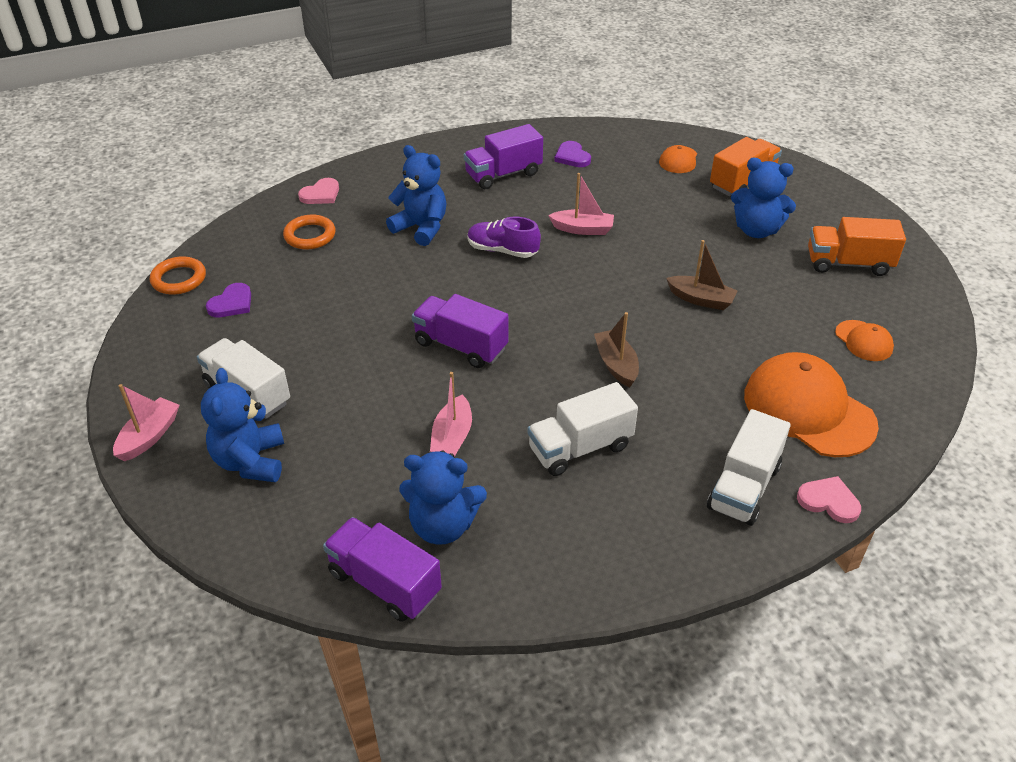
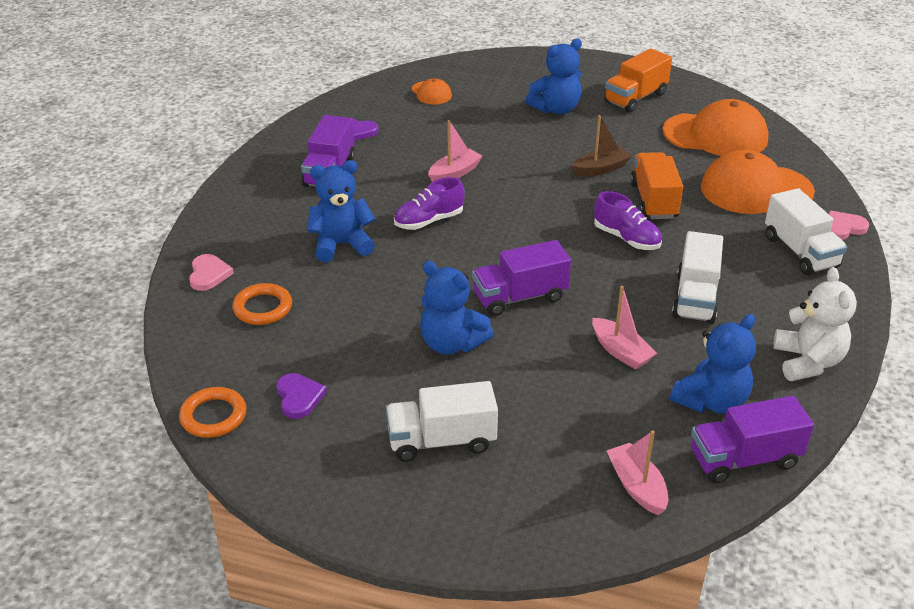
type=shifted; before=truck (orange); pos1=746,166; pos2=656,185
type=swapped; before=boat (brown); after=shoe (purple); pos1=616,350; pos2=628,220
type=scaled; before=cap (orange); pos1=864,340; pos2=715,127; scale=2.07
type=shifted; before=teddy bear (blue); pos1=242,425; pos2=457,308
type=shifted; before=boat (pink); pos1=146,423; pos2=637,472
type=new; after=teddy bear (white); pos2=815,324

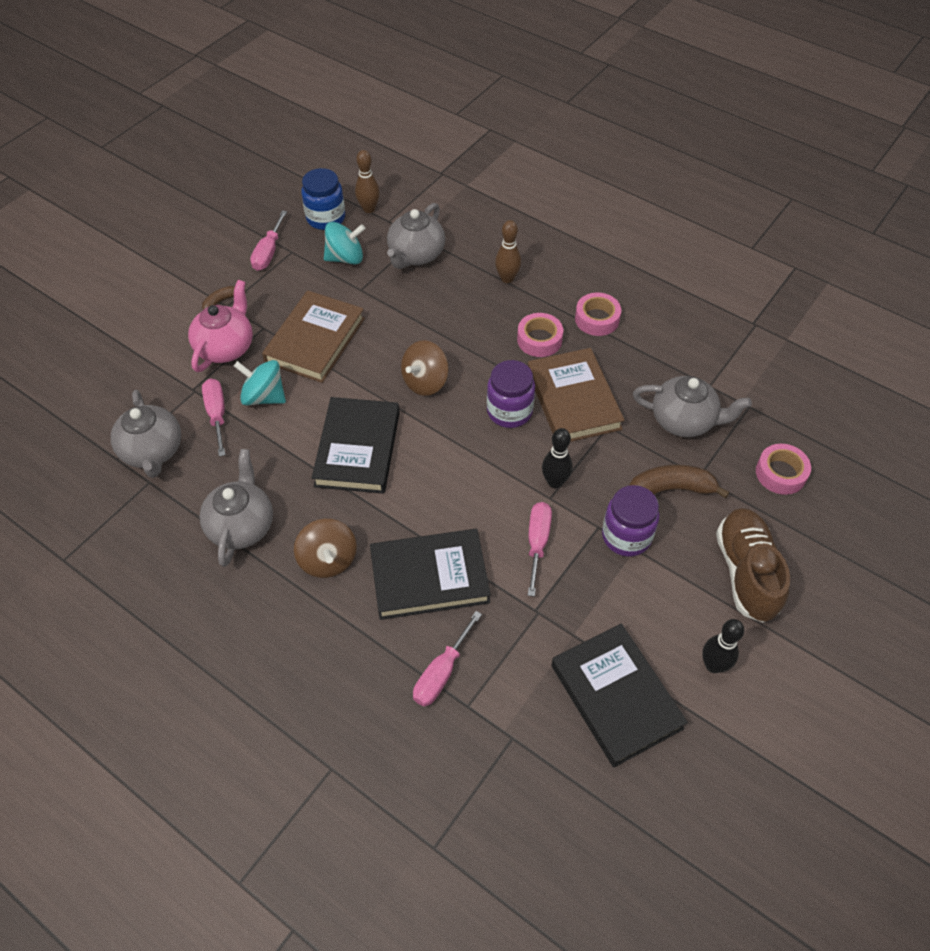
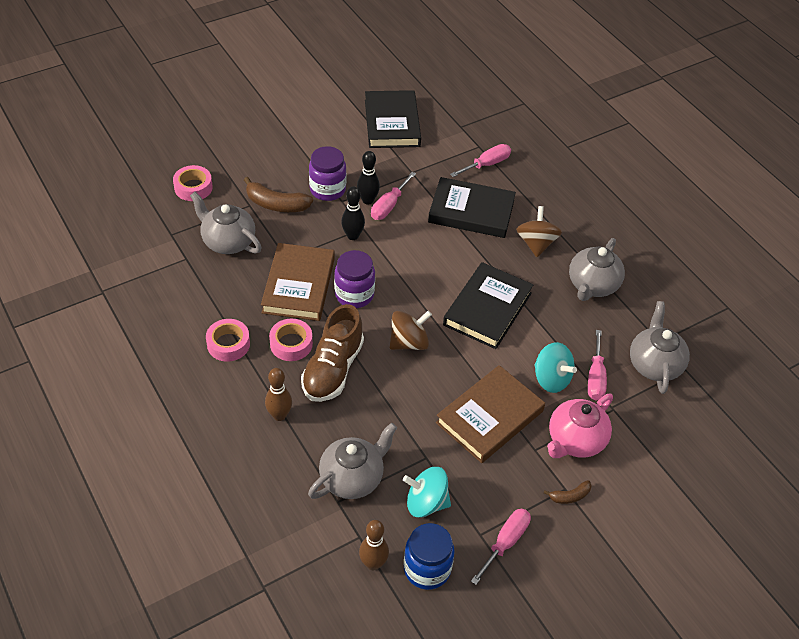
type=shifted; before=shoe (brown); pos1=753,565; pos2=332,353
type=shifted; before=bowling pin (black); pos1=723,646; pos2=368,178

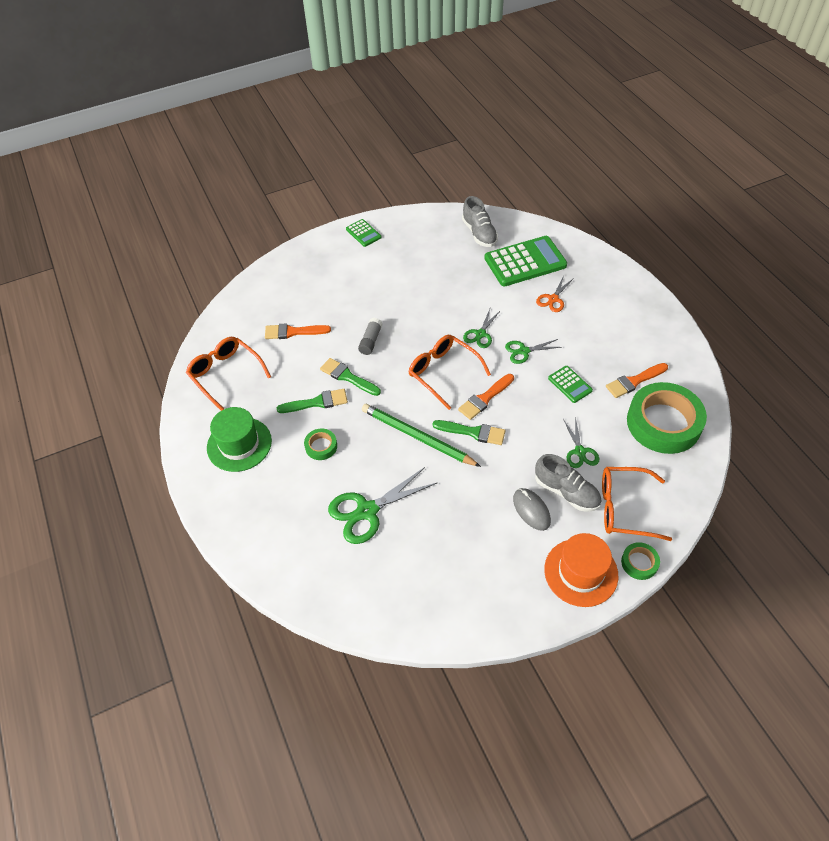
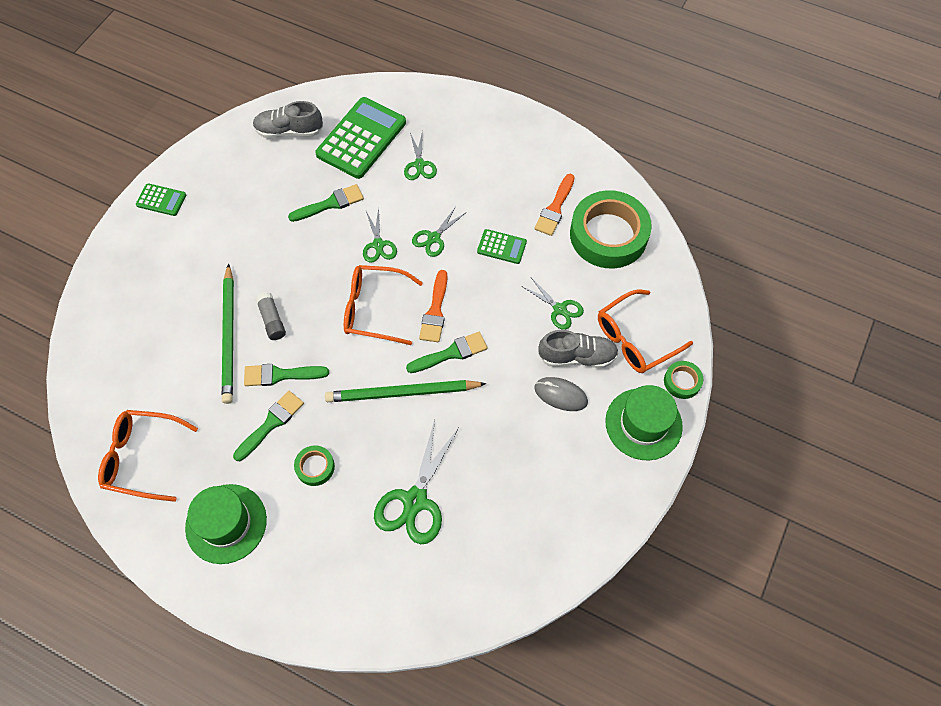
type=rotated; before=shoe (grey); pos1=480,221; pos2=288,119; turn=150
type=repainted; before=scissors (orange); after=scissors (green); pos1=555,293; pos2=420,155
type=gone; before=brush (orange); pos1=298,331
type=repainted; before=hat (orange); after=hat (green); pos1=581,570; pos2=644,422
type=new; after=brush (green); pos2=326,203
type=new; after=pencil (green); pos2=228,334

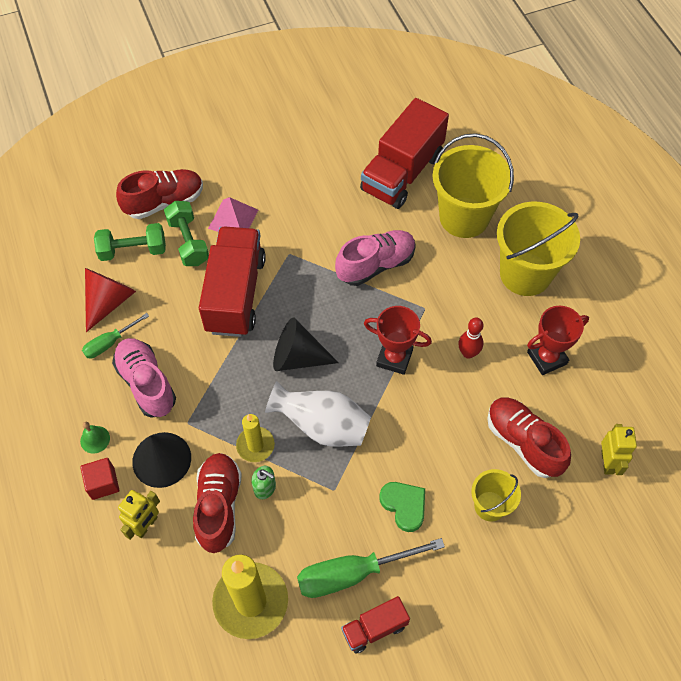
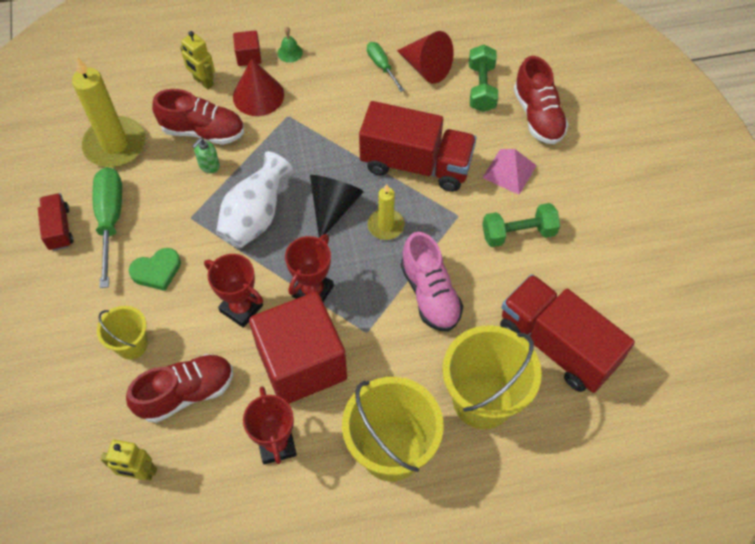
type=shifted; before=dumbbell (green); pos1=186,233; pos2=521,225
type=swapped; before=bowling pin (red); after=cube (red); pos1=470,338; pos2=298,348
type=gone; before=shoe (pink); pos1=144,378
type=shifted; before=candle (yellow); pos1=255,438; pos2=386,212
type=repainted; before=cone (black); after=cone (red); pos1=161,460; pos2=258,87
type=new; after=trophy (red); pos2=233,291

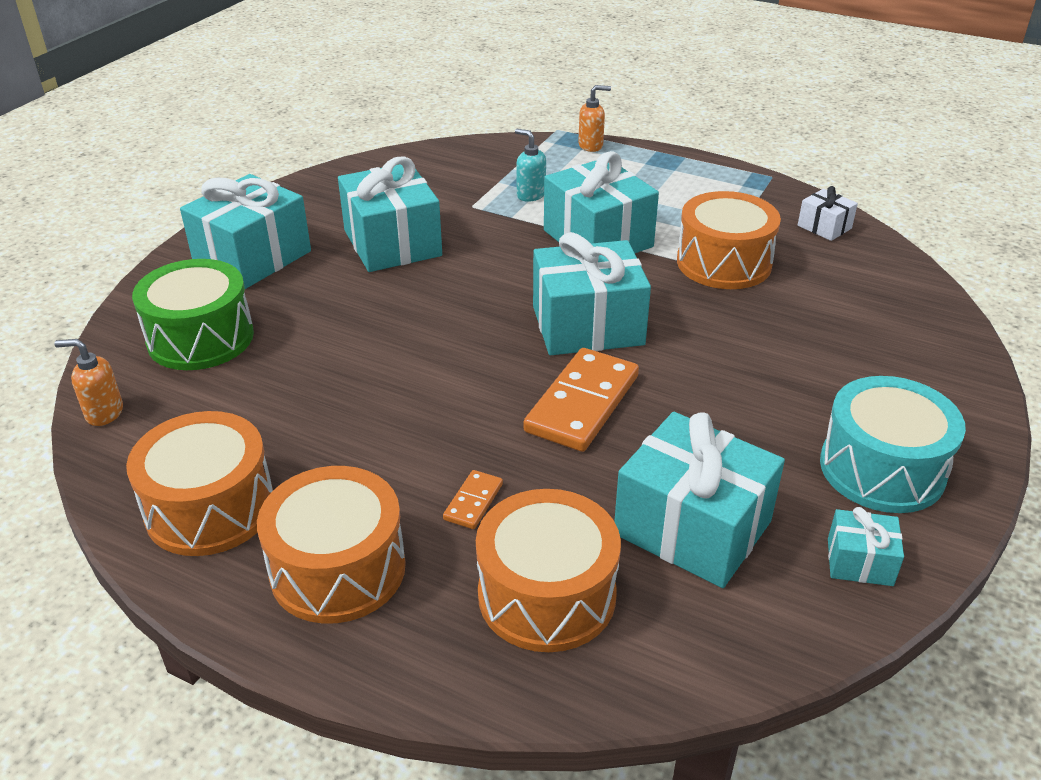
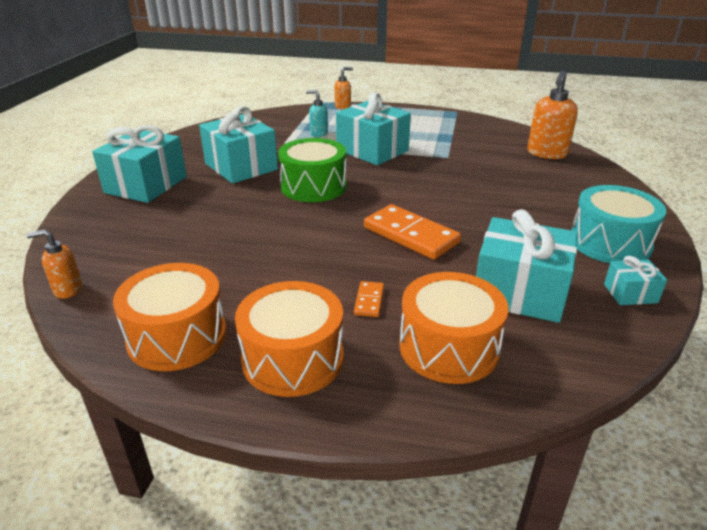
type=gone; before=gift (white); pos1=828,213
type=gone; before=drum (orange); pos1=729,240
type=gone; before=gift (turquoise); pos1=592,293
type=shifted; before=drum (green); pos1=193,314; pos2=312,170
type=rotated; before=domino (orange); pos1=581,400; pos2=412,232; turn=-60
type=new; after=soap dispenser (orange); pos2=552,114

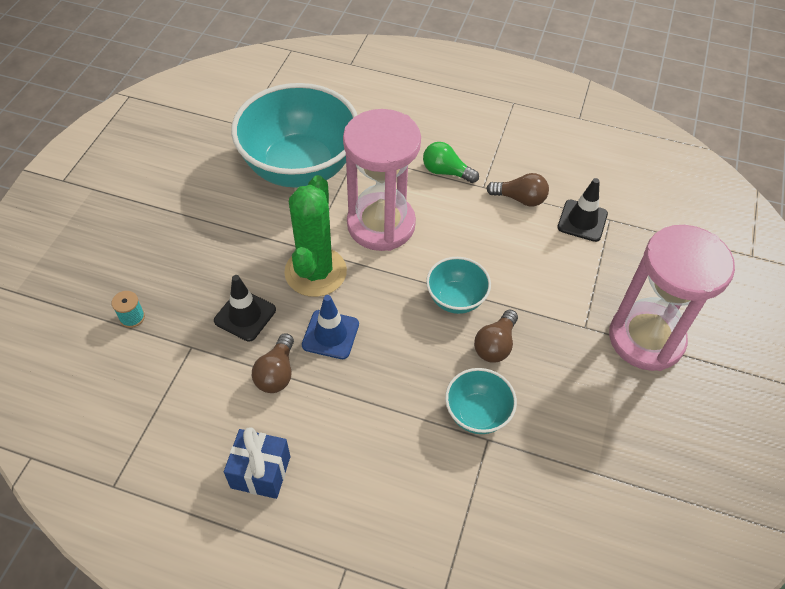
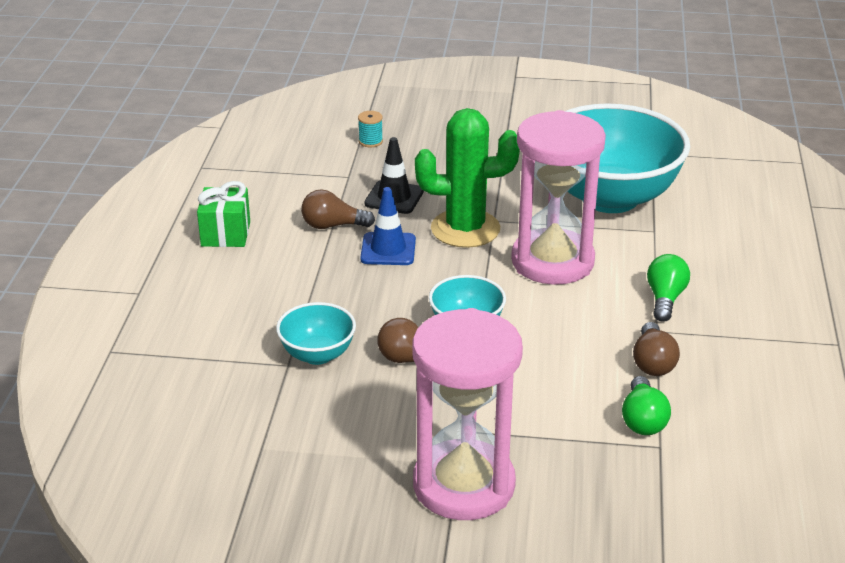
type=swapped; before=traffic cone (black); after=light bulb (green); pos1=582,210; pos2=646,405
type=repainted; before=gift (blue); after=gift (green); pos1=257,463; pos2=223,214

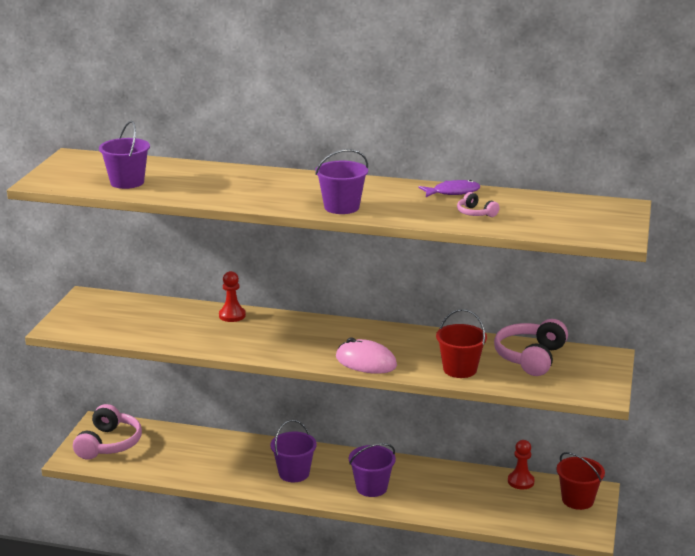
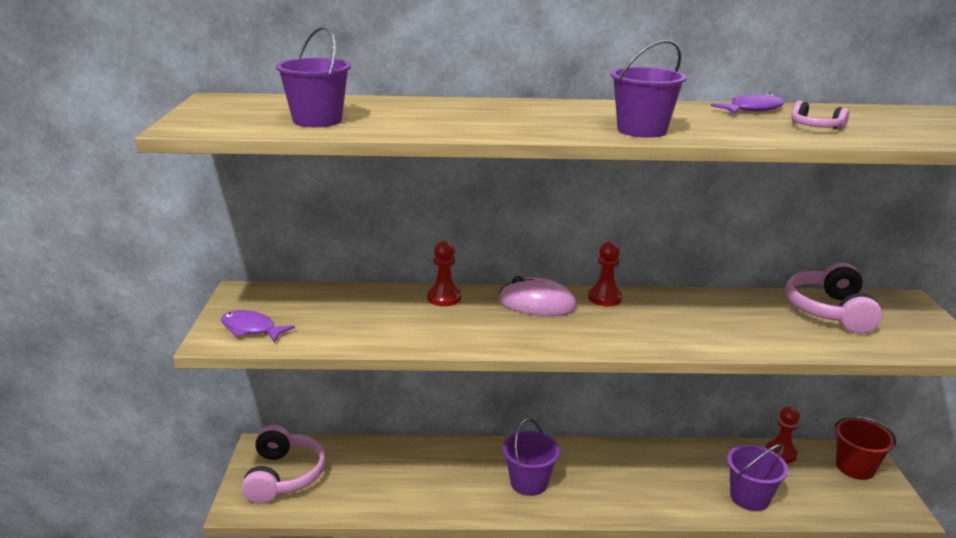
type=gone; before=bucket (red); pos1=461,343
type=shifted; before=mouse (pink); pos1=366,355; pos2=538,296
type=shifted; before=bucket (purple); pos1=372,470; pos2=757,477
type=new; after=pawn (red); pos2=605,273
type=new; after=fish (purple); pos2=258,326

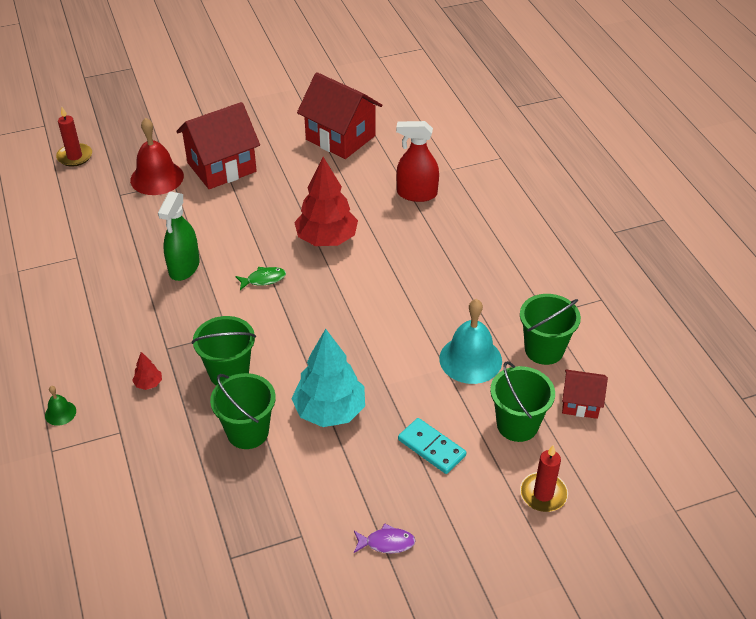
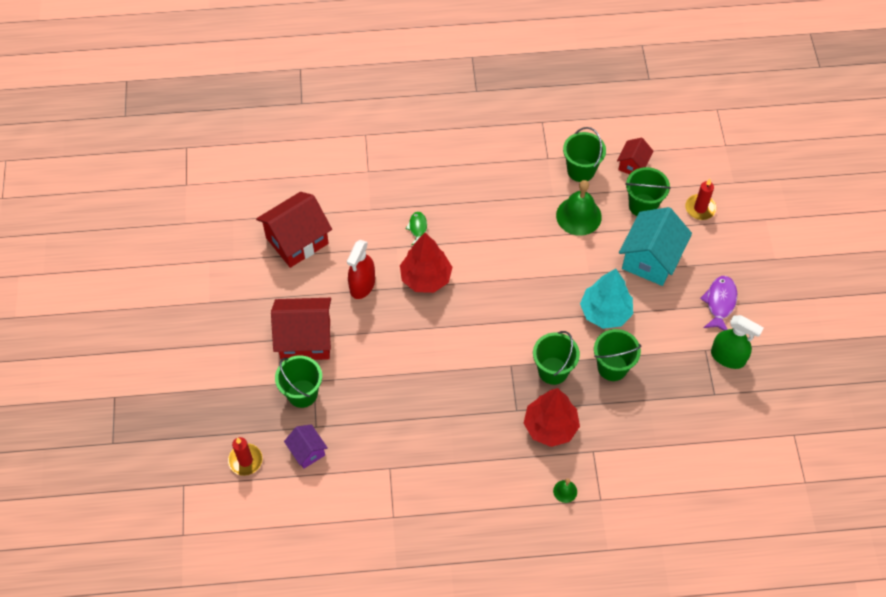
type=rotated; before=house (red); pos1=218,145; pos2=301,329; turn=-75
type=swapped; before=bell (red); after=bucket (green); pos1=157,156; pos2=298,381
type=shifted; before=spray bottle (red); pos1=417,161; pos2=361,269
type=shifted; before=spray bottle (green); pos1=179,236; pos2=737,342
type=shifted; before=fish (green); pos1=260,278; pos2=416,228
type=repainted; before=bell (turquoise); after=bell (green); pos1=470,341; pos2=579,208
type=scaled; before=tree (red); pos1=147,371; pos2=552,417; scale=2.44
type=swapped; before=domino (turquoise); after=house (turquoise); pos1=432,446; pos2=655,246
type=scaled; before=fish (purple); pos1=385,538; pos2=718,303; scale=1.59
type=new; after=house (purple); pos2=306,447

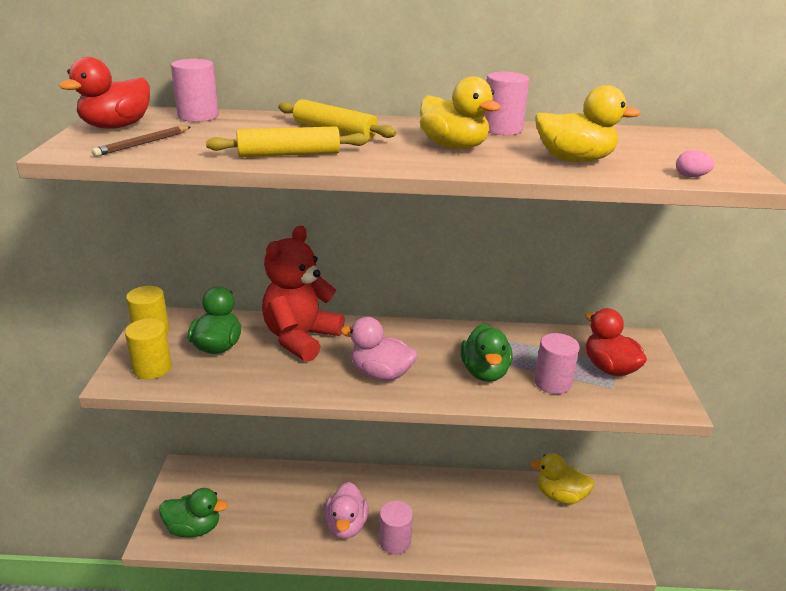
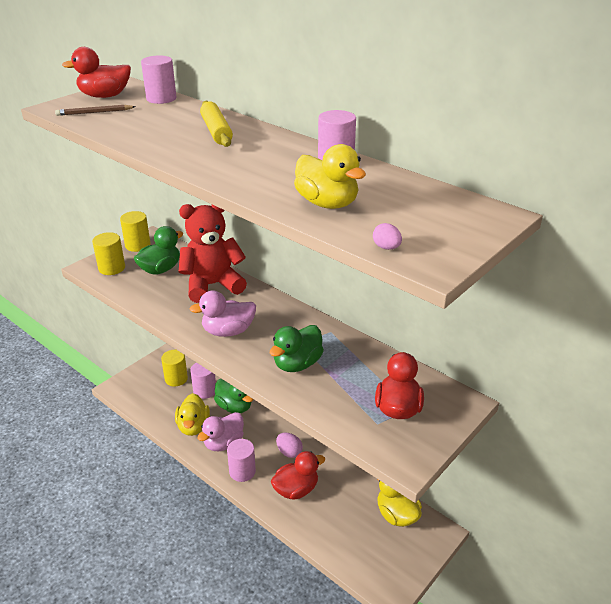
type=shifted; before=duck (yellow); pos1=460,112; pos2=192,414
type=gone; before=rolling pin (yellow); pos1=287,141
type=rotated; before=duck (pink); pos1=378,349; pos2=222,314; turn=-75
type=shifted; before=cylinder (pink); pos1=557,363; pos2=203,381
type=shifted; before=duck (green); pos1=193,512; pos2=234,396
type=new; after=cylinder (yellow); pos2=174,368
type=new; after=egg (pink); pos2=289,445
type=new; after=duck (red); pos2=298,475

